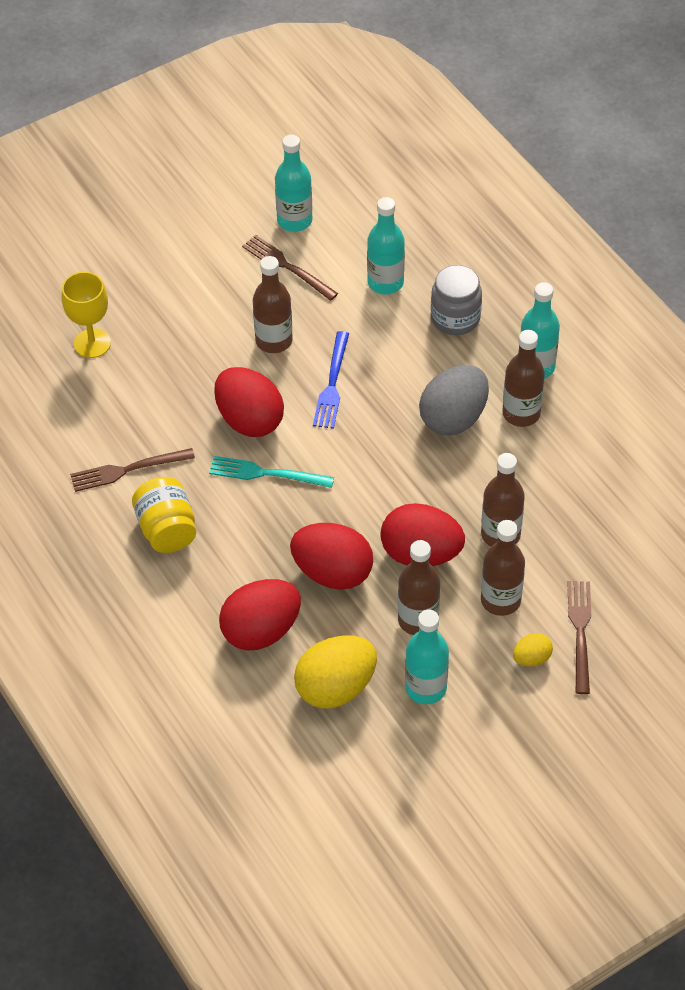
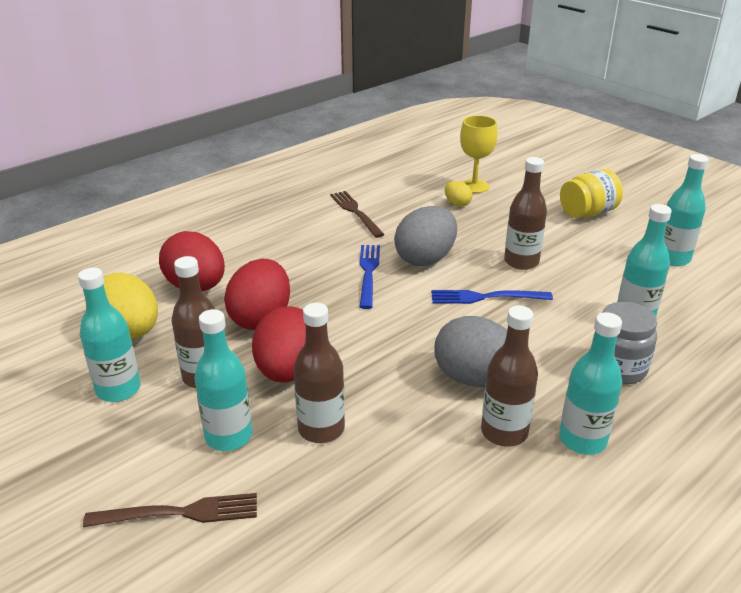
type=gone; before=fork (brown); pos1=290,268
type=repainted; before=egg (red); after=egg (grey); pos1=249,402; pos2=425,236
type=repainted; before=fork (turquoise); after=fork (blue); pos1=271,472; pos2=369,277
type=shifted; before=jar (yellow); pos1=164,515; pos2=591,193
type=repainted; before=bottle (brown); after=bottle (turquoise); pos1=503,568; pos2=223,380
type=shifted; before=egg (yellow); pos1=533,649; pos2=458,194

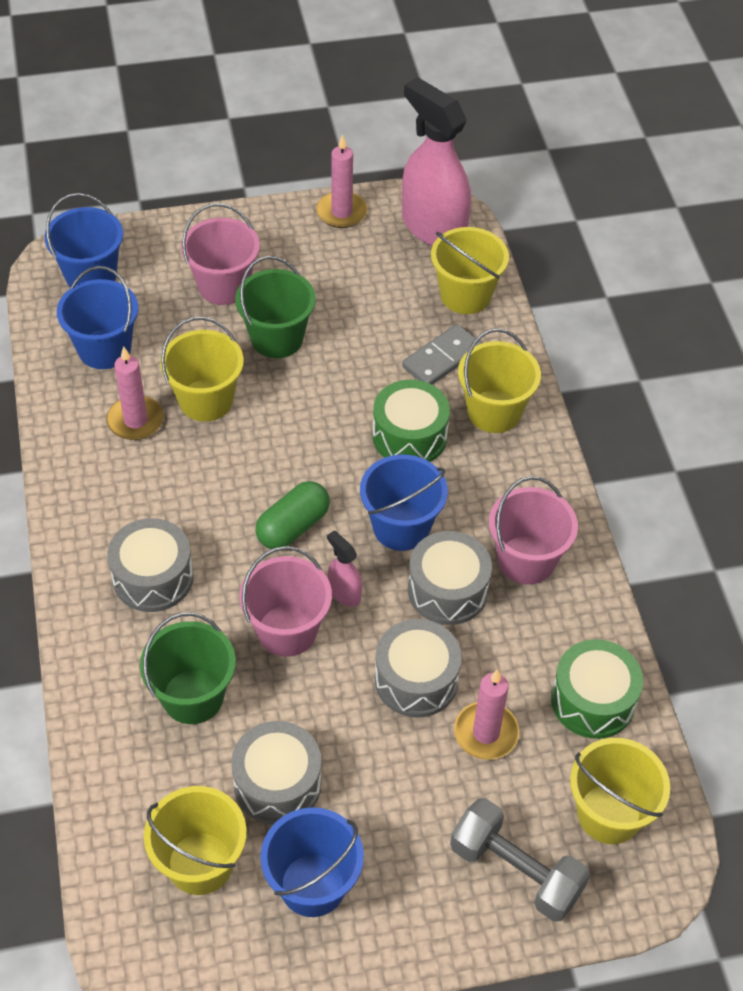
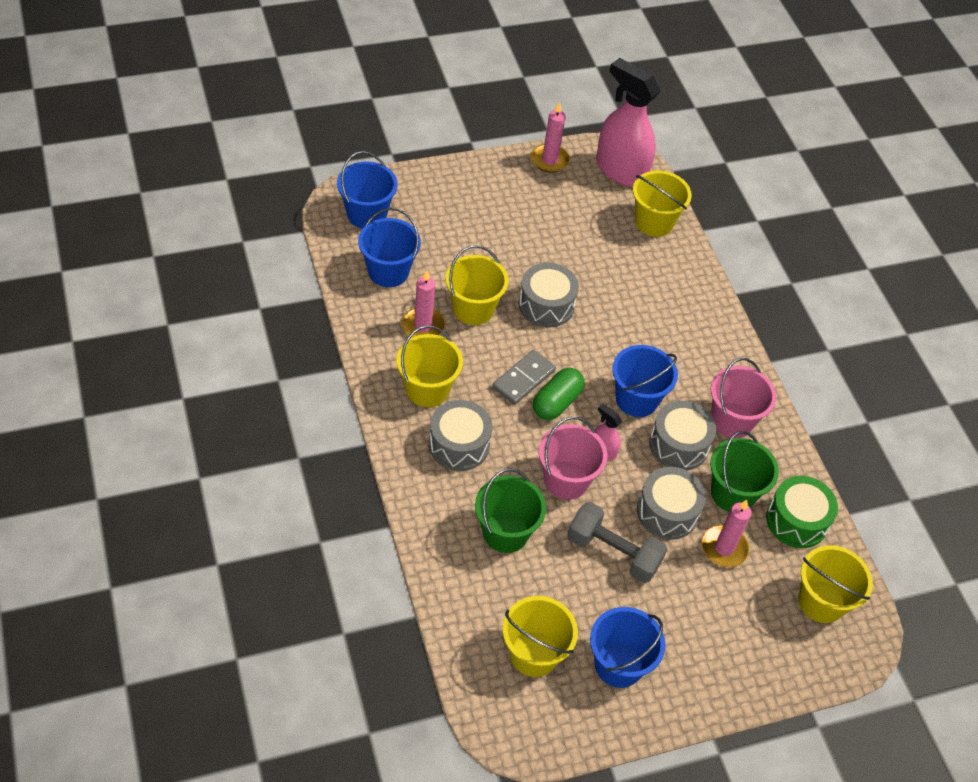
type=gone; before=bucket (pink); pos1=220,254
type=shifted; before=bucket (green); pos1=275,307; pos2=744,471
type=shifted; before=domino (grey); pos1=442,354; pos2=524,377
type=shifted; before=bucket (yellow); pos1=499,381; pos2=429,366
type=gone; before=drum (green); pos1=411,421
type=shifted; before=drum (grey); pos1=276,773; pos2=549,295
type=shifted; before=dumbbell (grey); pos1=520,860; pos2=617,542

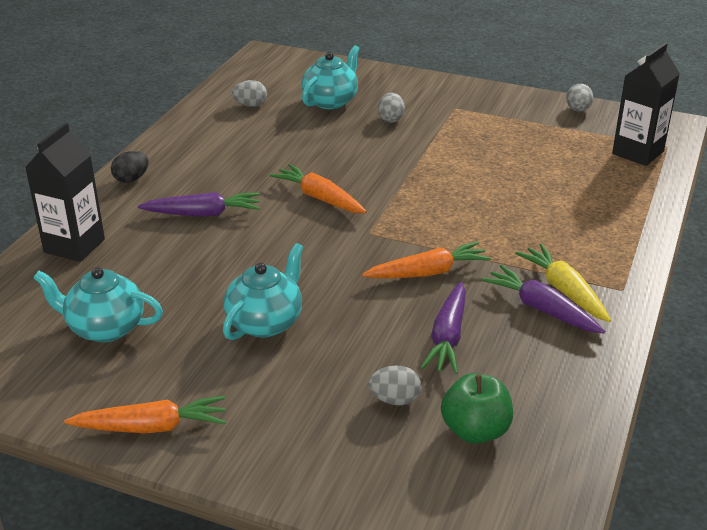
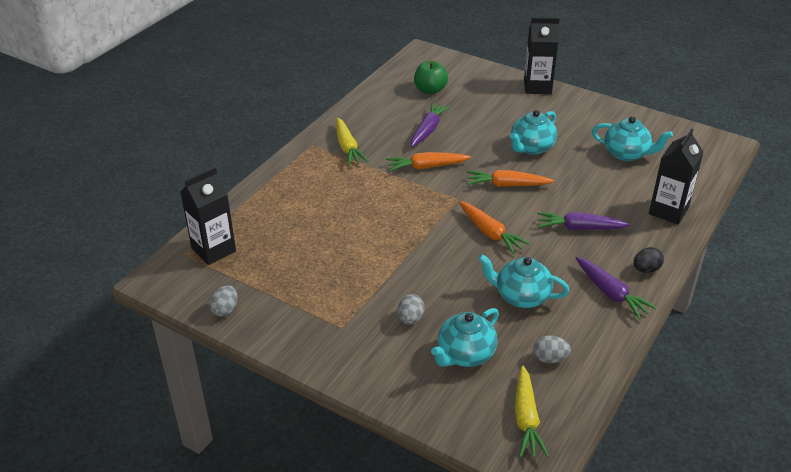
type=shifted; before=carrot (purple); pos1=543,299; pos2=616,288
type=gone; before=egg (grey); pos1=394,385
type=shifted; before=carrot (orange); pos1=145,414; pos2=510,178
type=new; after=carton (black); pos2=542,55
type=new; after=teapot (turquoise); pos2=523,281
type=new; after=carrot (yellow); pos2=532,412

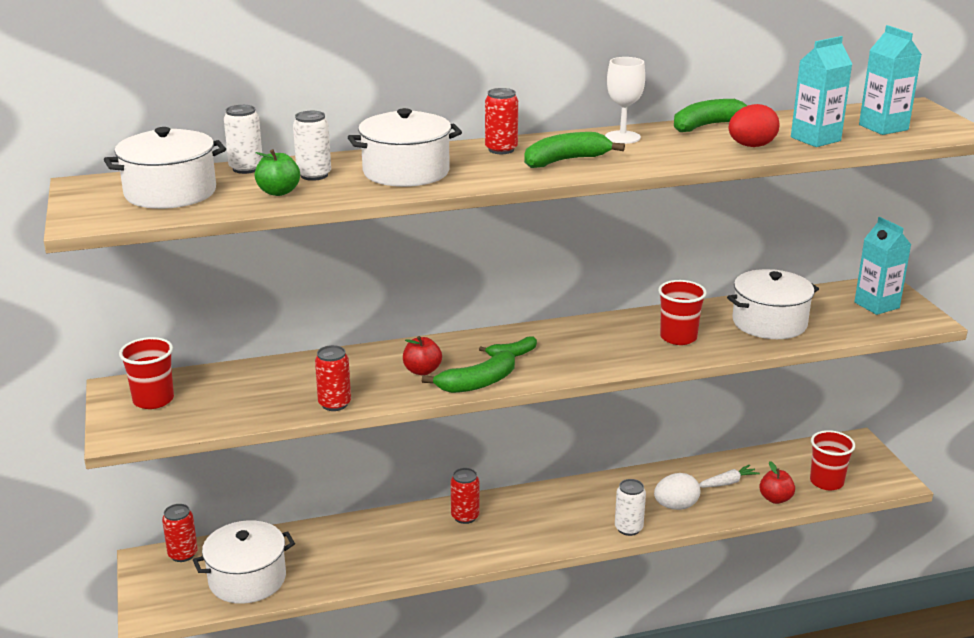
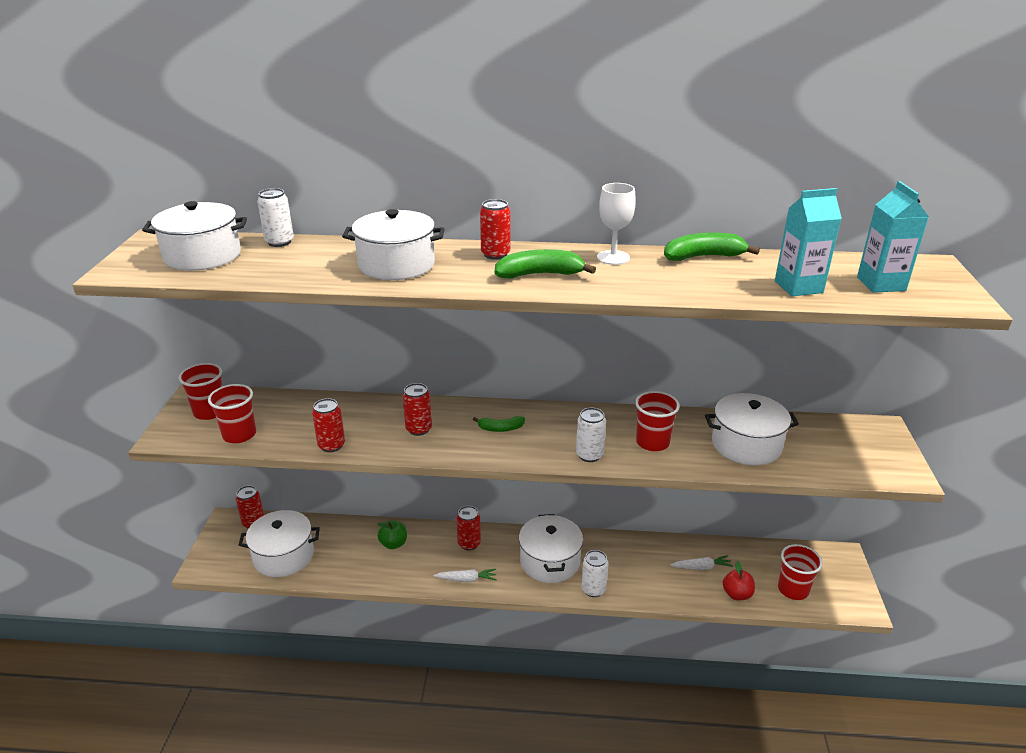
type=gone; before=egg (red); pos1=754,125
type=shifted; before=can (white); pos1=312,146; pos2=591,435
type=shifted; before=apple (green); pos1=277,172; pos2=392,535
type=gone; before=carton (turquoise); pos1=882,266
type=swapped; before=apple (red); after=can (red); pos1=422,355; pos2=417,409
type=gone; before=banana (green); pos1=468,371
type=gone; before=egg (white); pos1=677,491
type=new; after=cup (red); pos2=232,413
type=new; after=pot (white); pos2=551,548
type=new; after=carrot (white); pos2=465,575

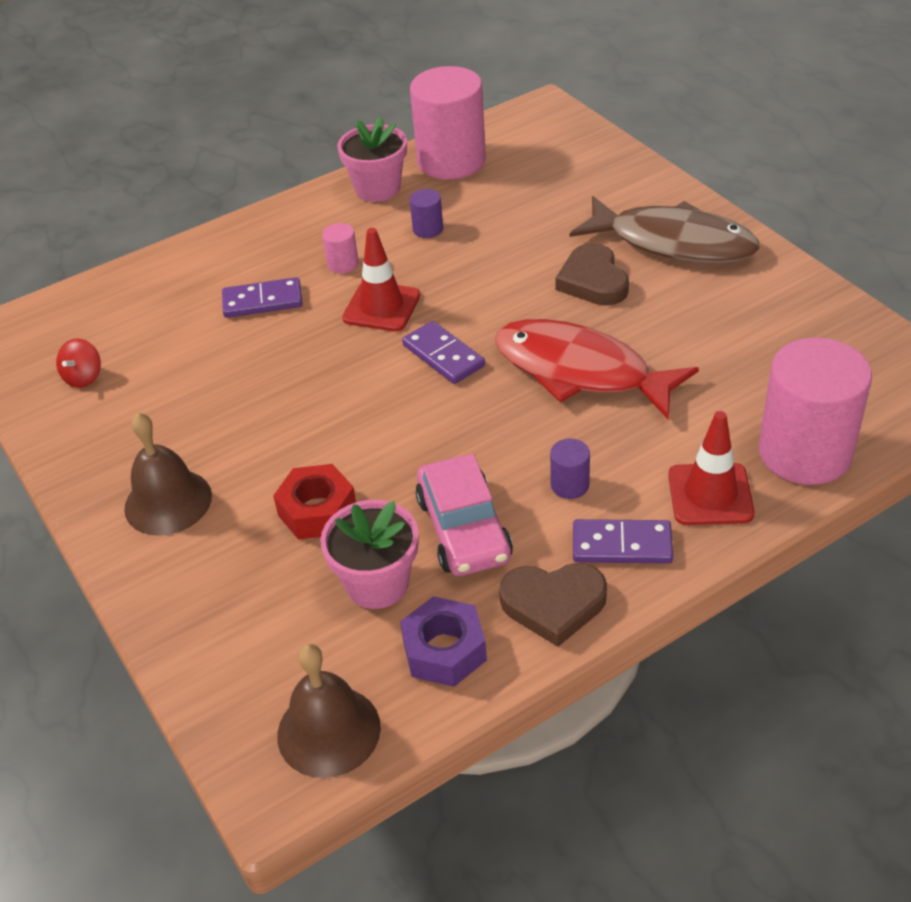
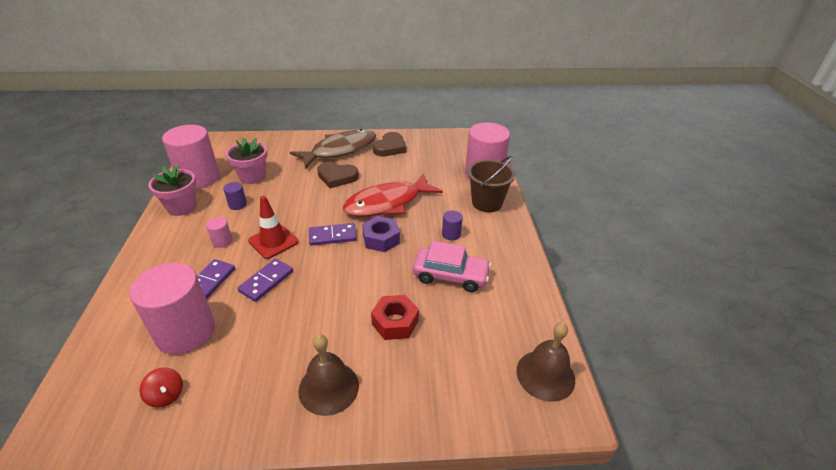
type=swapped; before=traffic cone (red); after=bucket (brown); pos1=711,468; pos2=491,184
type=shifted; before=flower pot (pink); pos1=369,554; pos2=246,160
type=shifted; before=domino (purple); pos1=623,541; pos2=265,280
type=shifted; before=heart (brown); pos1=553,605; pos2=389,144
type=shifted; before=nut (purple); pos1=443,641; pos2=381,234
type=new; after=cylinder (pink); pos2=172,309

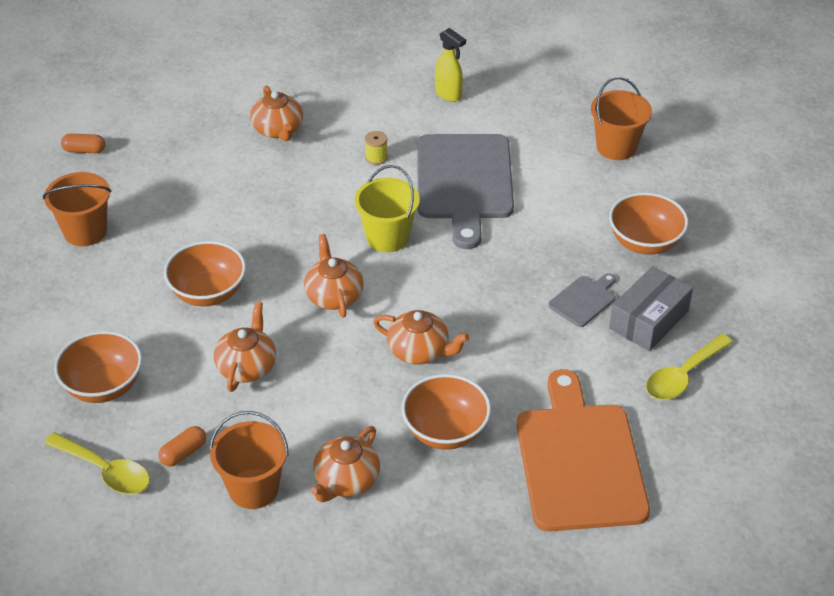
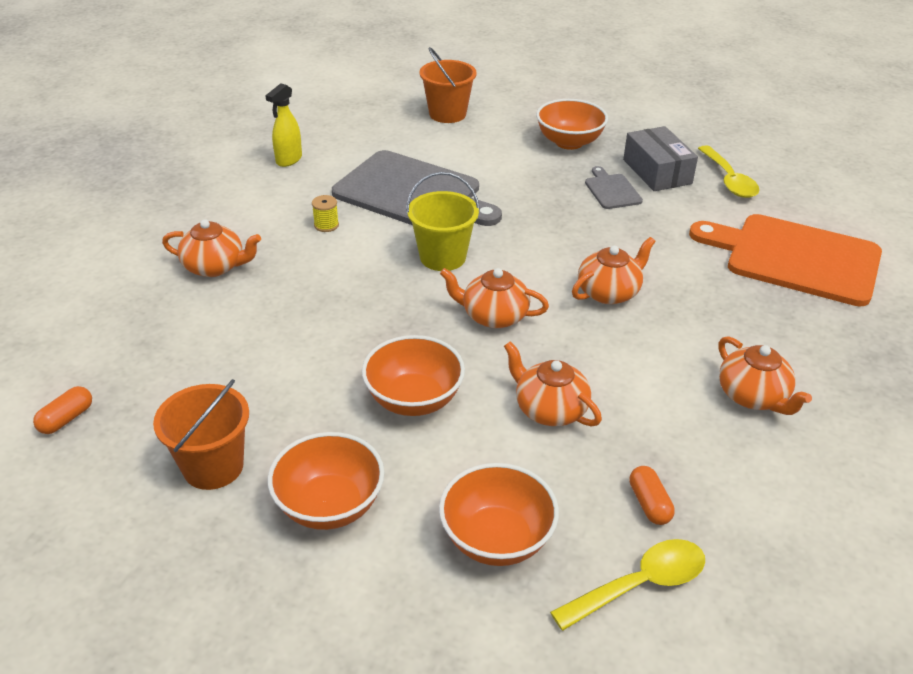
type=rotated; before=spray bottle (yellow); pos1=450,65; pos2=283,125; turn=135
type=shifted; before=bowl (orange); pos1=446,412; pos2=325,481
type=gone; before=bucket (orange); pos1=249,460

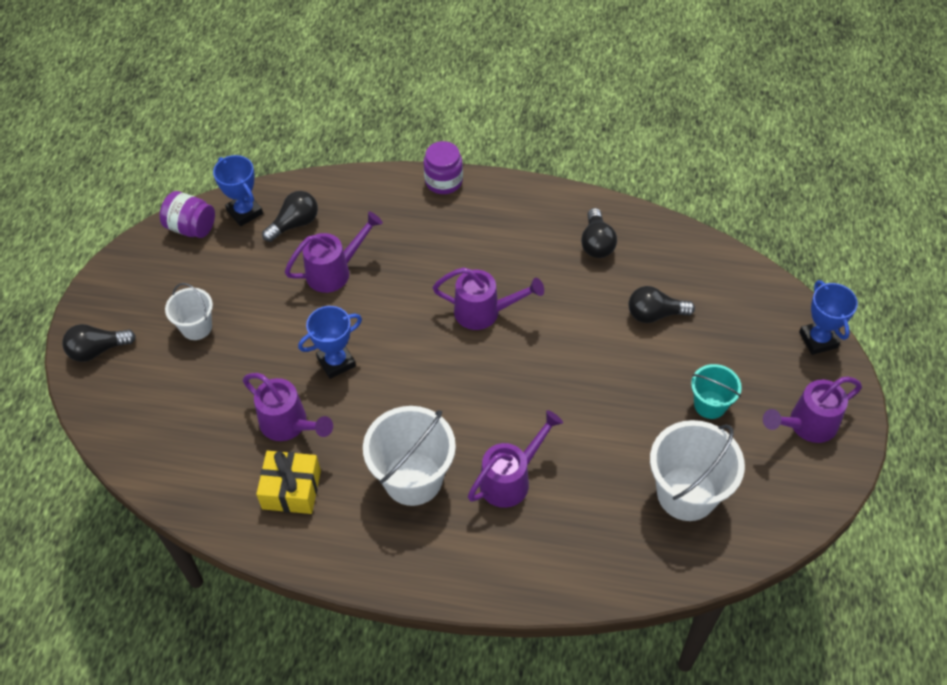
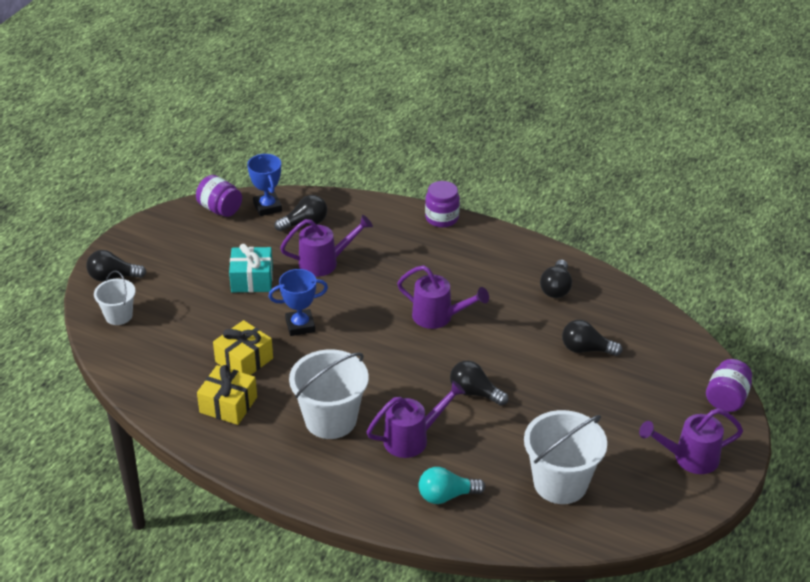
type=swapped; before=trophy (blue); after=jar (purple); pos1=828,317; pos2=729,385
type=shifted; before=bucket (white); pos1=189,311; pos2=115,298
type=gone; before=bucket (turquoise); pos1=716,391
type=swapped; before=watering can (purple); after=gift (yellow); pos1=288,407; pos2=243,347
type=new; after=gift (turquoise); pos2=251,268
type=new; after=light bulb (black); pos2=479,383
type=new; after=light bulb (turquoise); pos2=452,485

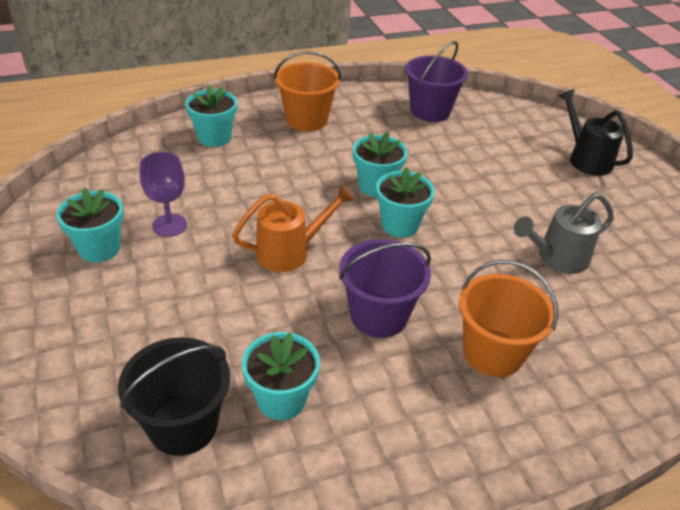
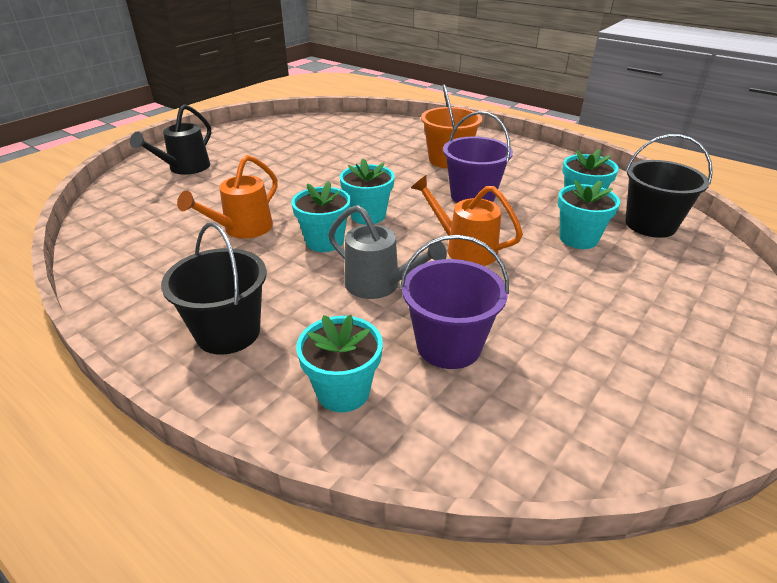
type=shifted; before=bucket (purple); pos1=436,81; pos2=454,302
type=repainted; before=bucket (orange); after=bucket (black); pos1=307,91; pos2=214,289
type=gone; before=goblet (purple); pos1=163,194
type=shifted; before=flower pot (turquoise); pos1=90,224; pos2=589,214
type=shifted; before=watering can (grey); pos1=564,233; pos2=387,252
type=new; after=watering can (orange); pos2=227,197

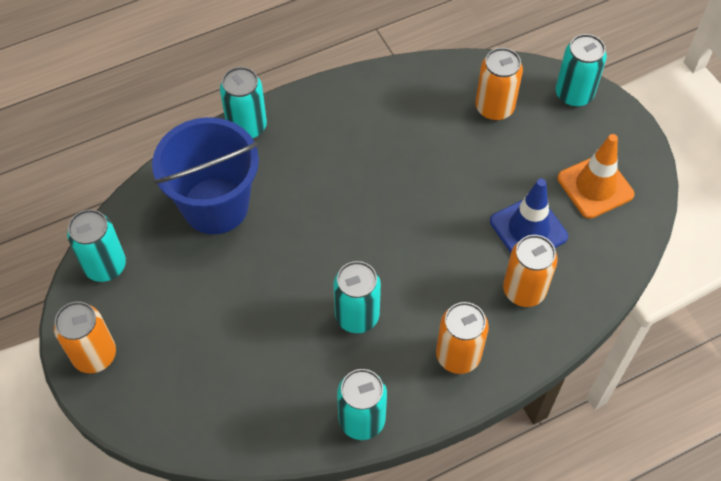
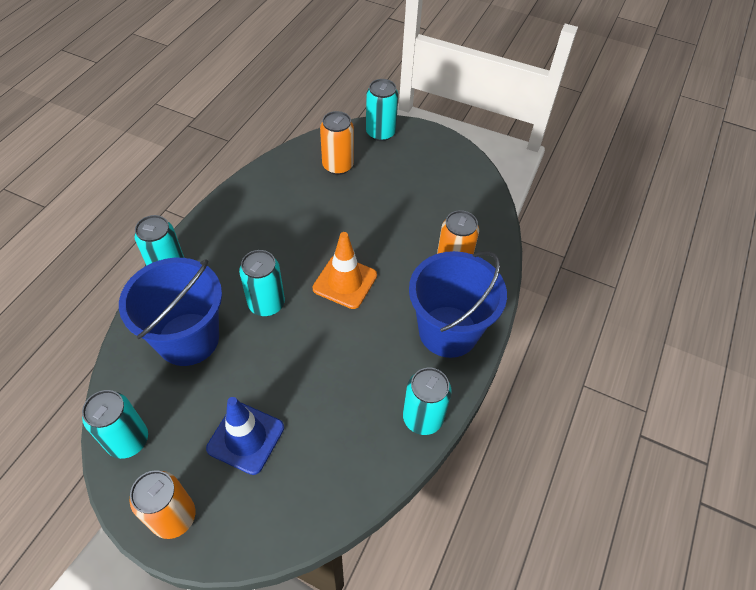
type=shifted; before=traffic cone (orange); pos1=596,176; pos2=345,270
type=shifted; before=traffic cone (blue); pos1=529,215; pos2=245,436
type=shifted; before=can (turquoise); pos1=357,297; pos2=262,283
type=swapped; before=can (orange); after=bucket (blue); pos1=462,338; pos2=458,304

